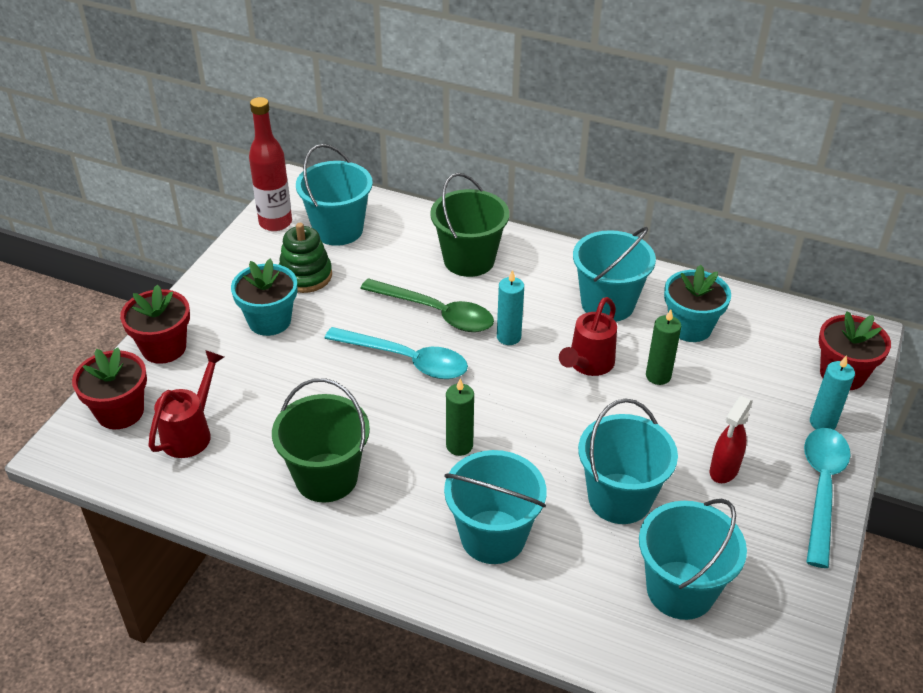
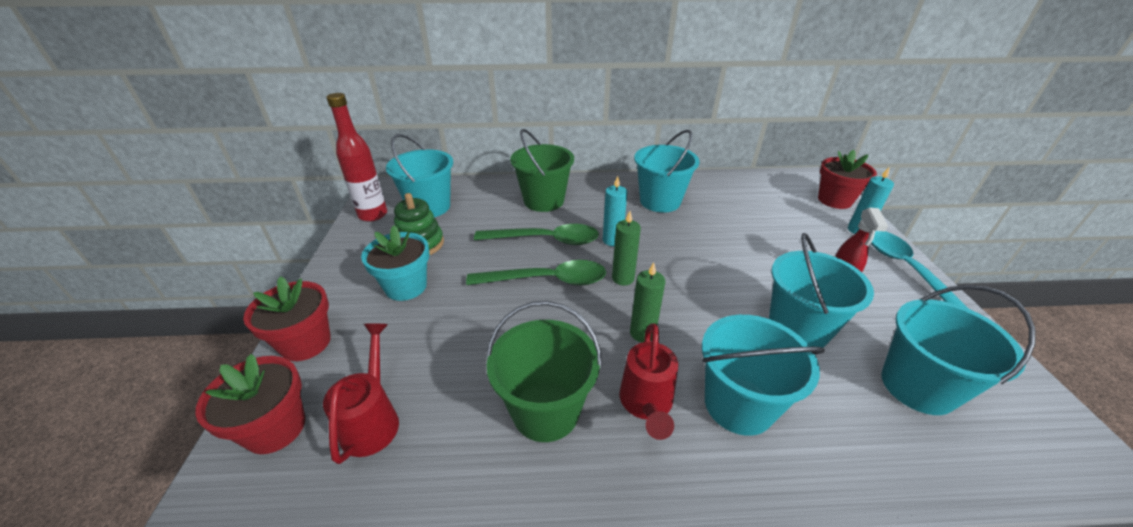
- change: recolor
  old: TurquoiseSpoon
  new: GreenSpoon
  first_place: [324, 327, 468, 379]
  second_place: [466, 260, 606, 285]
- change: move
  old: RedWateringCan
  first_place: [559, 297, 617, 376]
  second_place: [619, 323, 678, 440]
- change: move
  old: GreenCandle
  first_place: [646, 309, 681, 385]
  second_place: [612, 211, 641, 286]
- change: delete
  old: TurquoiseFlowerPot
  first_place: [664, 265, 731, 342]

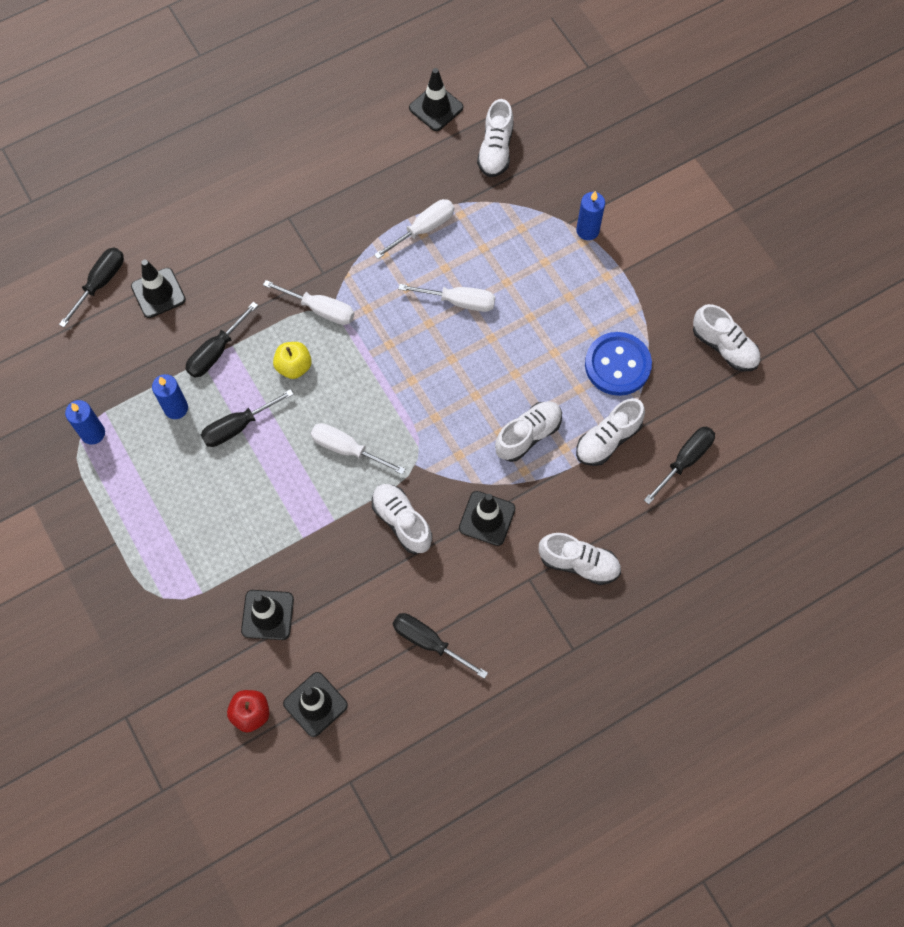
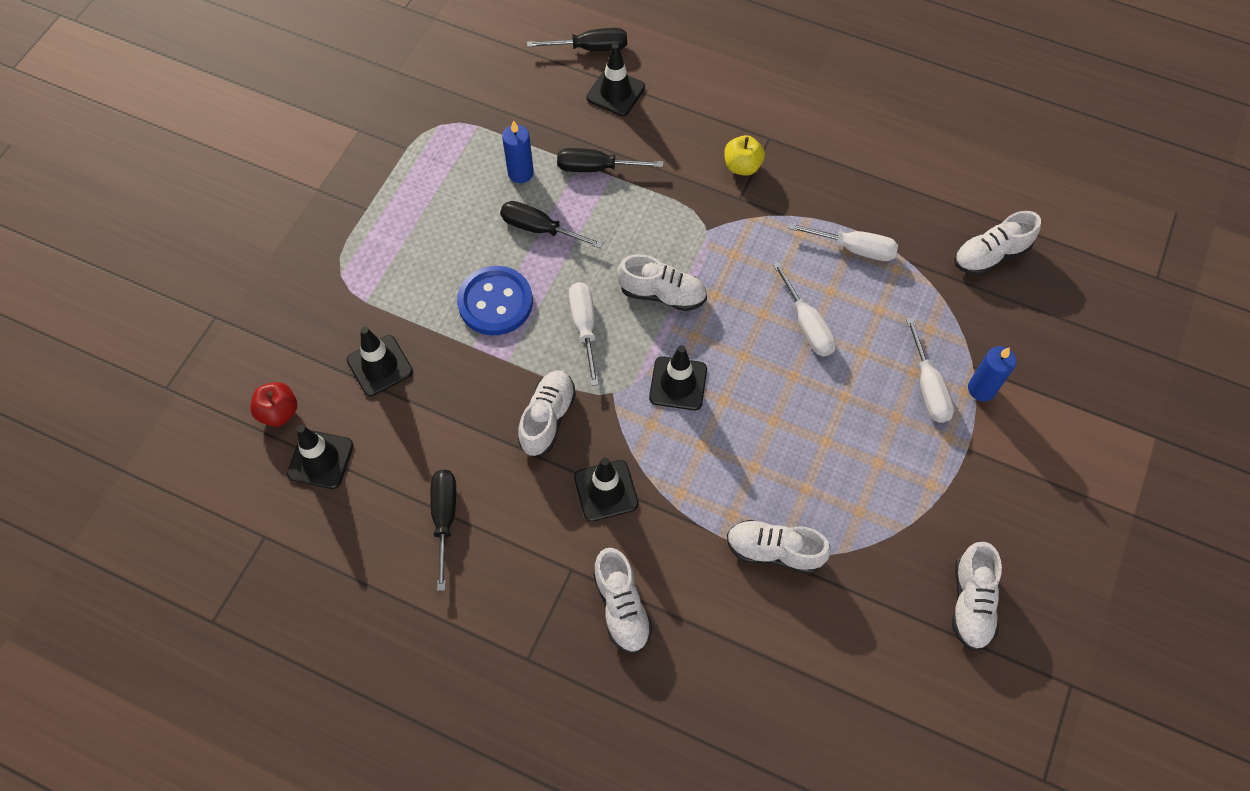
- change: delete
  old: BlueCandle
  first_place: [65, 400, 105, 444]
- change: move
  old: WhiteScrewdriver
  first_place: [263, 280, 354, 325]
  second_place: [906, 317, 954, 423]
- change: move
  old: YellowApple
  first_place: [273, 342, 312, 379]
  second_place: [724, 135, 765, 176]
- change: move
  old: BlackTrafficCone
  first_place: [409, 68, 463, 131]
  second_place: [649, 345, 707, 410]
- change: move
  old: WhiteShoe
  first_place: [495, 401, 562, 462]
  second_place: [617, 254, 707, 311]
- change: move
  old: BlueButton
  first_place: [585, 332, 652, 396]
  second_place: [457, 266, 533, 335]
- change: delete
  old: BlackScrewdriver
  first_place: [644, 427, 715, 504]

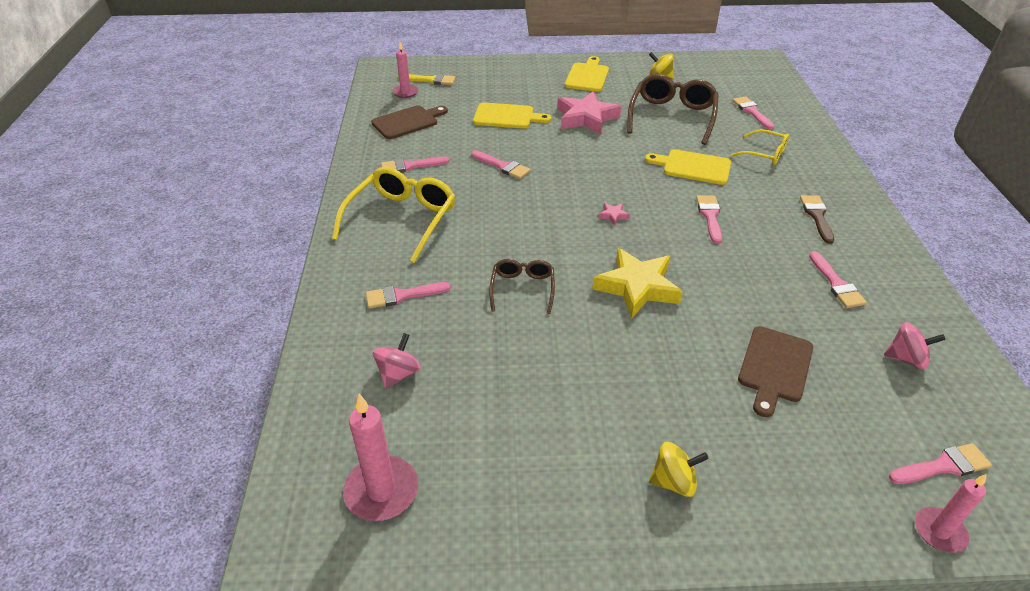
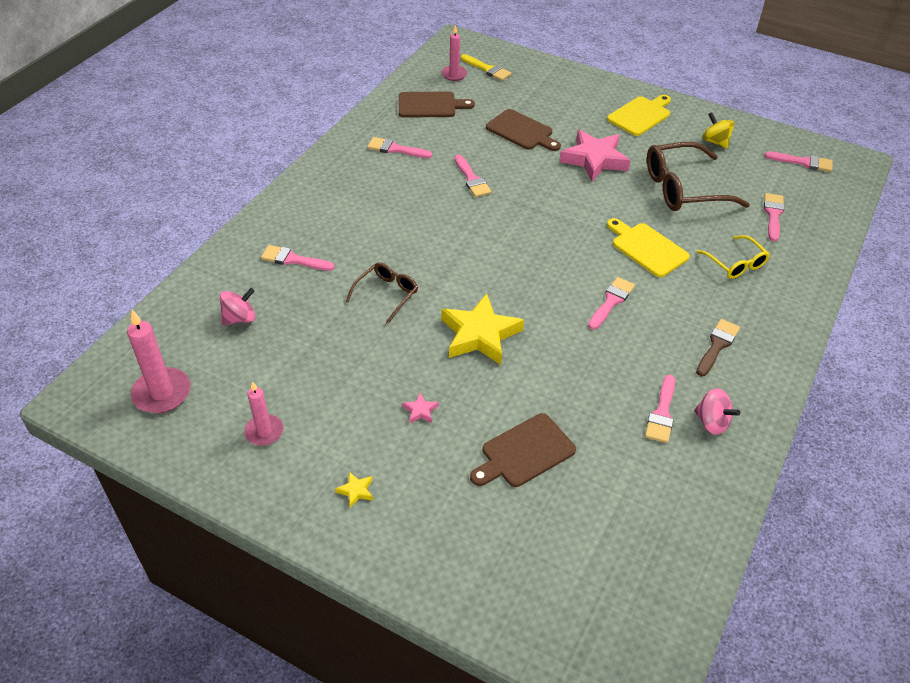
- change: delete
  old: YellowGlasses
  first_place: [332, 167, 456, 263]
- change: recolor
  old: YellowCuttingBoard
  new: BrownCuttingBoard
  first_place: [473, 102, 551, 129]
  second_place: [486, 109, 561, 151]
- change: move
  old: PinkStar
  first_place: [598, 203, 630, 226]
  second_place: [402, 392, 438, 424]
- change: rotate
  old: BrownGlasses
  first_place: [627, 74, 719, 145]
  second_place: [647, 142, 750, 211]
  degrees: -150
- change: replace
  old: YellowSpinningTop
  new: YellowStar
  first_place: [649, 442, 709, 497]
  second_place: [335, 471, 373, 508]
- change: move
  old: PinkSpinningTop
  first_place: [884, 322, 946, 370]
  second_place: [694, 388, 740, 435]
- change: move
  old: PinkBrush
  first_place: [889, 443, 992, 484]
  second_place: [765, 151, 833, 172]
- change: move
  old: PinkCandle
  first_place: [915, 474, 986, 553]
  second_place: [244, 381, 283, 446]

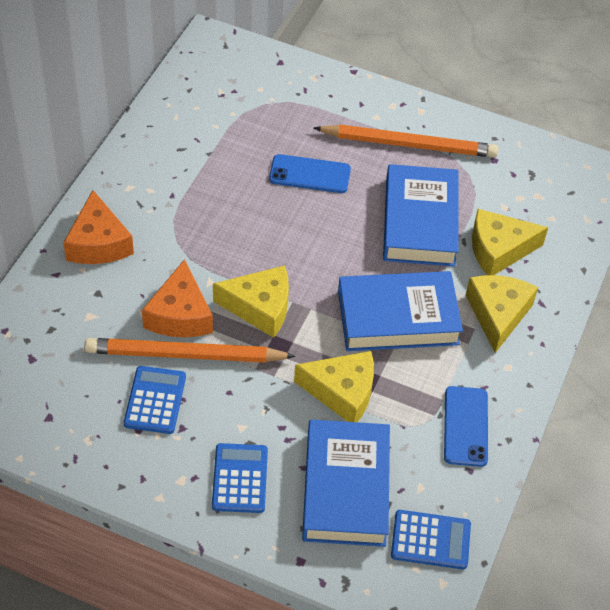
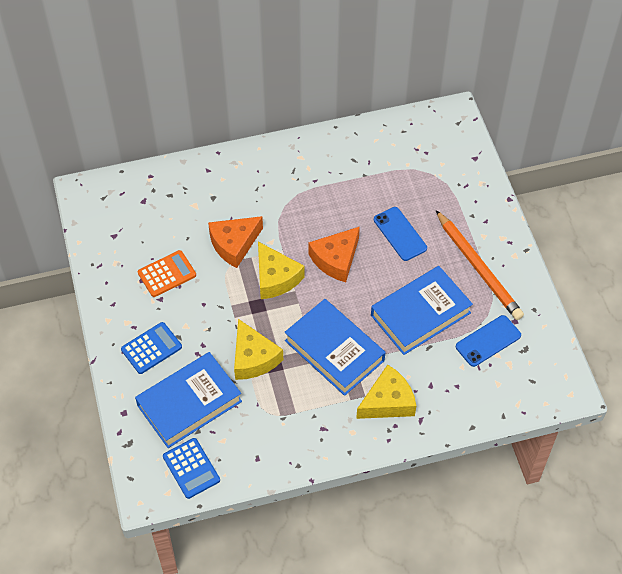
- change: move
  old: OrangeCheese
  first_place: [63, 190, 134, 264]
  second_place: [309, 227, 360, 282]
- change: delete
  old: OrangePencil
  first_place: [84, 338, 296, 363]
- change: recolor
  old: BlueCalculator
  new: OrangeCalculator
  first_place: [124, 366, 186, 434]
  second_place: [138, 250, 196, 297]
- change: move
  old: BluePhone
  first_place: [444, 386, 488, 467]
  second_place: [456, 315, 521, 367]
- change: delete
  old: YellowCheese
  first_place: [472, 209, 548, 275]

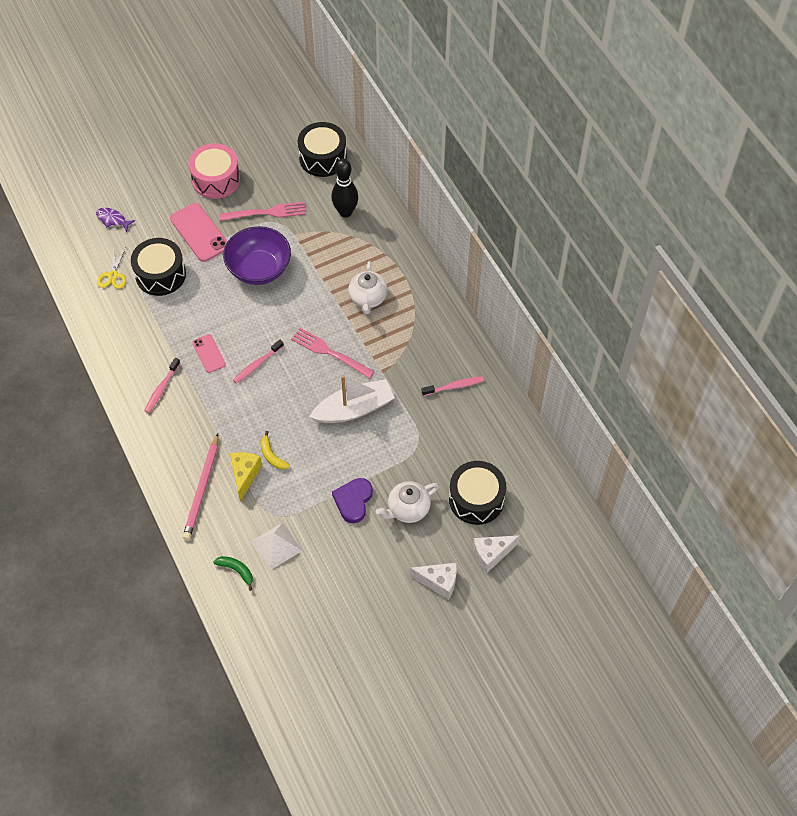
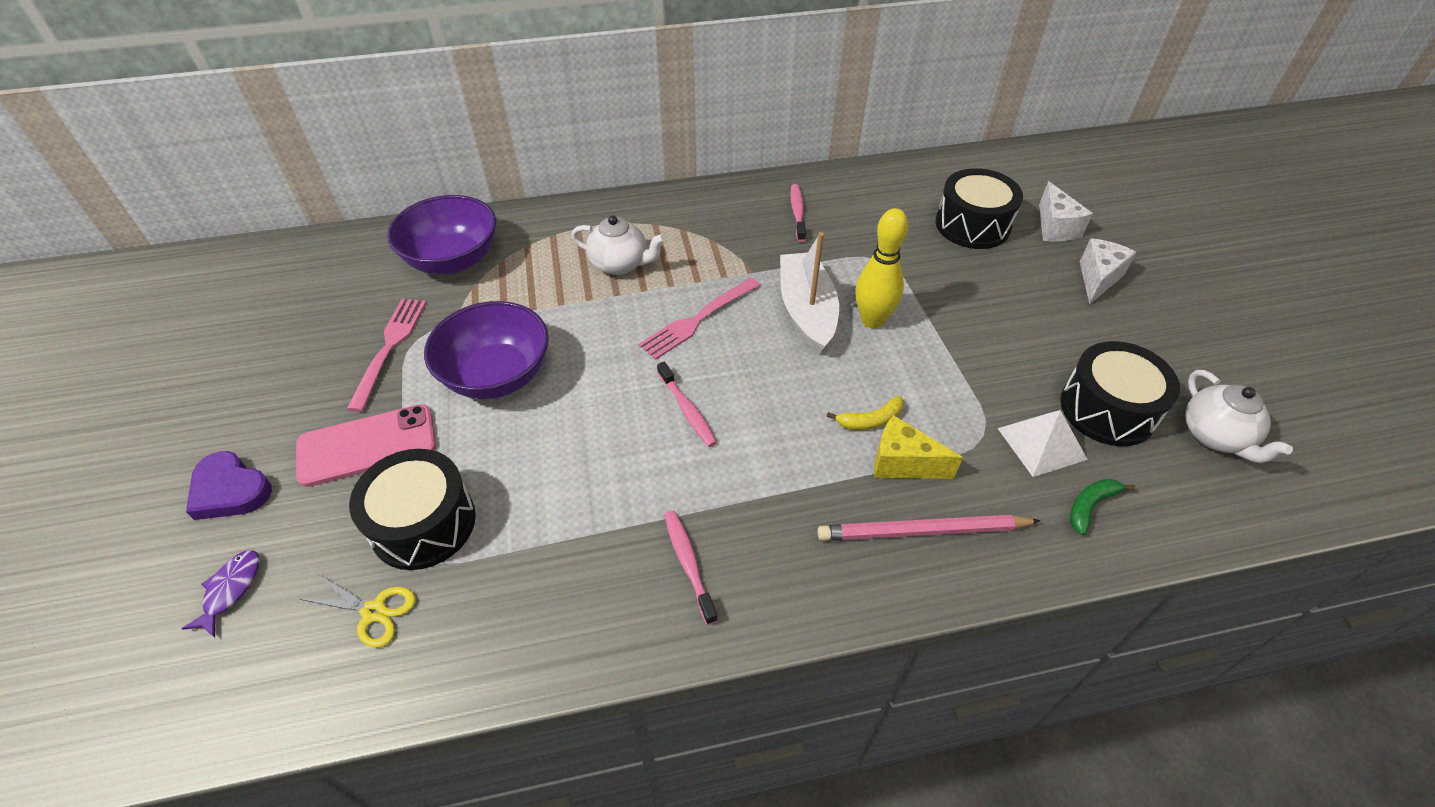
- change: rotate
  old: PurpleFish
  first_place: [96, 208, 135, 232]
  second_place: [181, 550, 259, 637]
  degrees: 150
- change: rotate
  old: PinkToothbrush
  first_place: [144, 358, 180, 413]
  second_place: [664, 511, 718, 625]
  degrees: -150
- change: rotate
  old: PinkPencil
  first_place: [183, 434, 219, 540]
  second_place: [817, 515, 1040, 541]
  degrees: 150
- change: delete
  old: PinkDrum
  first_place: [188, 143, 240, 199]
- change: delete
  old: PinkPhone
  first_place: [192, 334, 226, 373]
- change: move
  old: BlackDrum
  first_place: [298, 122, 347, 177]
  second_place: [1060, 341, 1180, 446]
- change: replace
  old: BlackBowlingPin
  new: PurpleBowl
  first_place: [331, 159, 358, 217]
  second_place: [387, 195, 496, 274]
- change: move
  old: PurpleHeart
  first_place: [332, 478, 373, 523]
  second_place: [186, 451, 272, 520]
- change: move
  old: WhiteTeapot
  first_place: [376, 481, 439, 523]
  second_place: [1185, 370, 1293, 463]
- change: insert
  new: YellowBowlingPin
  second_place: [855, 208, 908, 329]

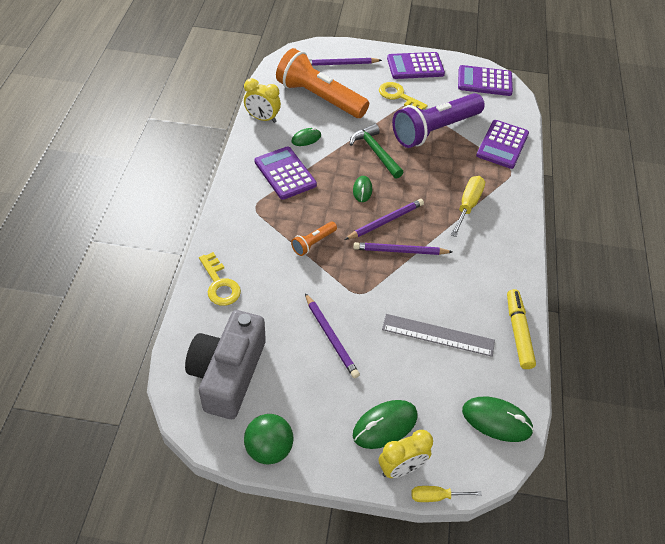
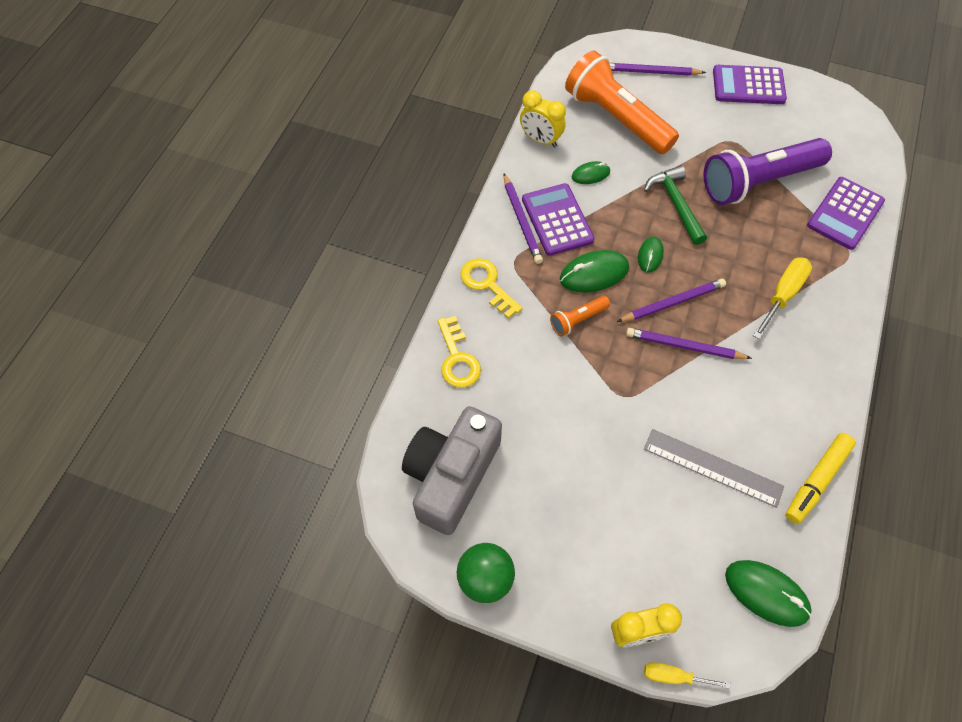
- change: move
  old: PurplePencil
  first_place: [305, 293, 360, 378]
  second_place: [504, 174, 543, 264]
- change: move
  old: GreenMouse
  first_place: [353, 400, 417, 449]
  second_place: [560, 250, 629, 293]
- change: move
  old: YellowKey
  first_place: [379, 82, 427, 110]
  second_place: [461, 258, 522, 319]
- change: delete
  old: PurpleCalculator
  first_place: [458, 65, 513, 96]
- change: rotate
  old: YellowMarker
  first_place: [507, 289, 536, 369]
  second_place: [785, 433, 856, 524]
  degrees: -150

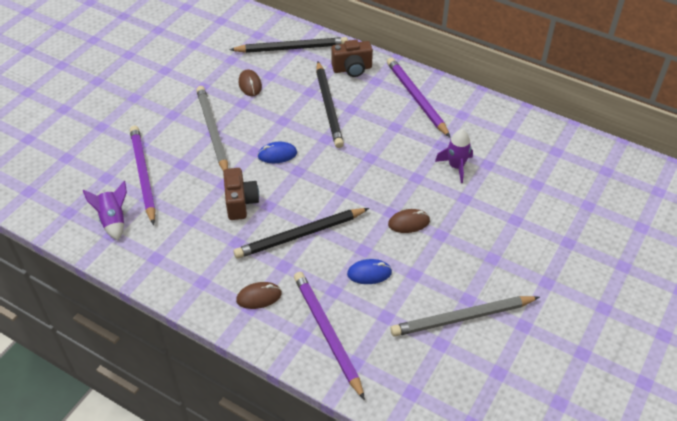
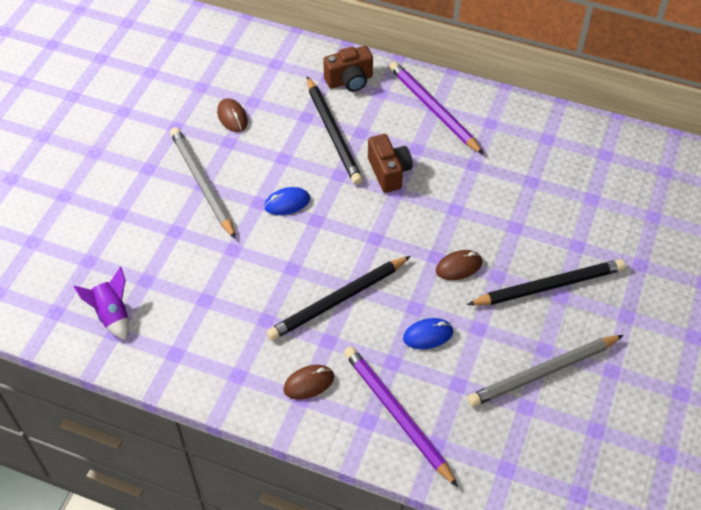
- change: delete
  old: PurplePencil
  first_place: [130, 126, 156, 225]
- change: move
  old: BrownCamera
  first_place: [223, 168, 259, 220]
  second_place: [368, 134, 413, 193]
- change: move
  old: BlackPencil
  first_place: [230, 37, 348, 53]
  second_place: [467, 259, 626, 305]
- change: delete
  old: PurpleRocket
  first_place: [435, 129, 473, 183]

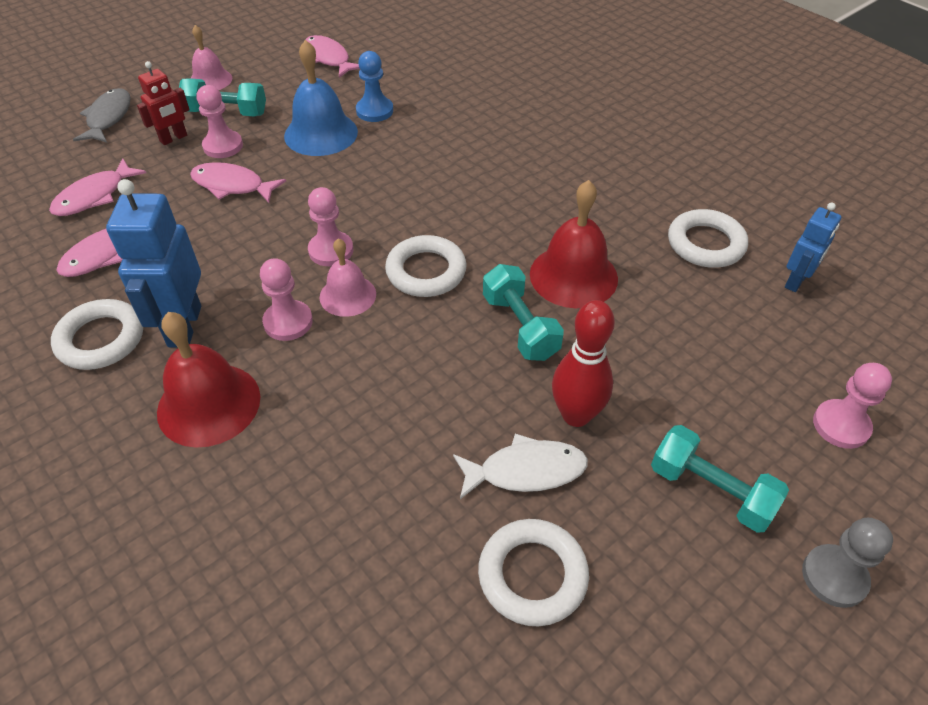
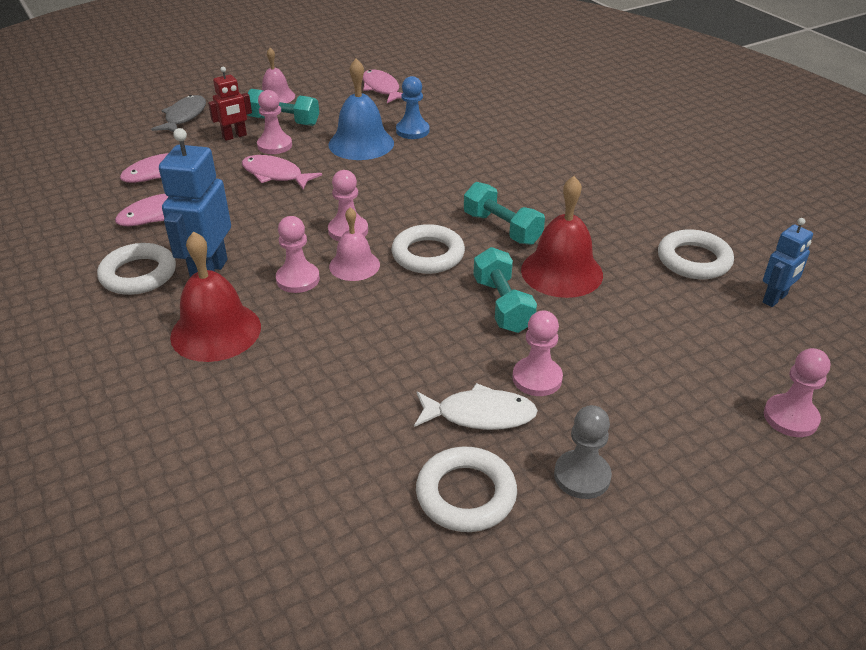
- change: replace
  old: RedBowlingPin
  new: PinkPawn
  first_place: [552, 300, 615, 427]
  second_place: [512, 311, 563, 396]
- change: move
  old: TurquoiseDumbbell
  first_place: [651, 425, 789, 533]
  second_place: [464, 182, 545, 245]
- change: move
  old: GreyPawn
  first_place: [802, 517, 893, 608]
  second_place: [554, 405, 612, 499]

